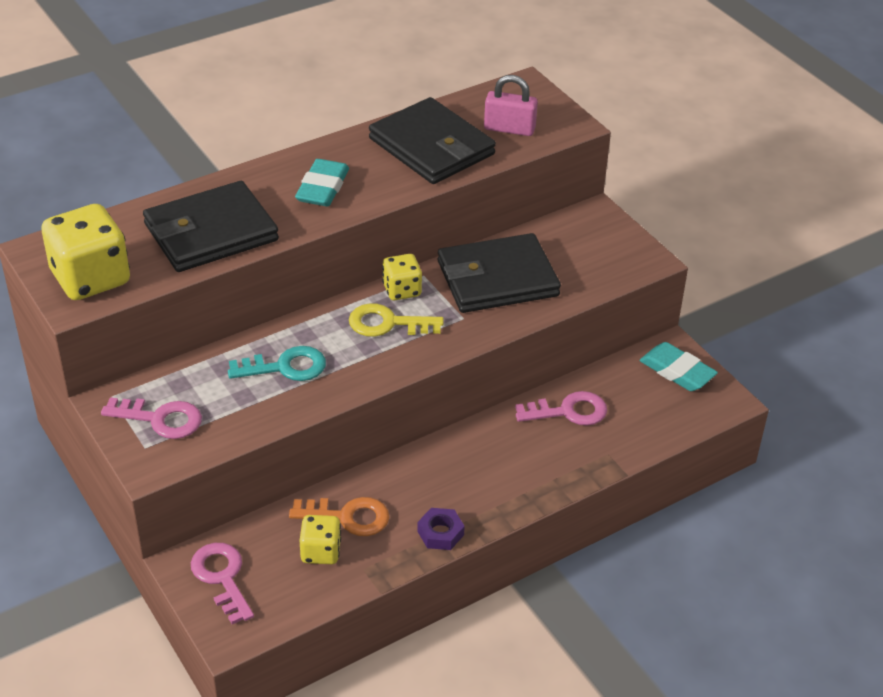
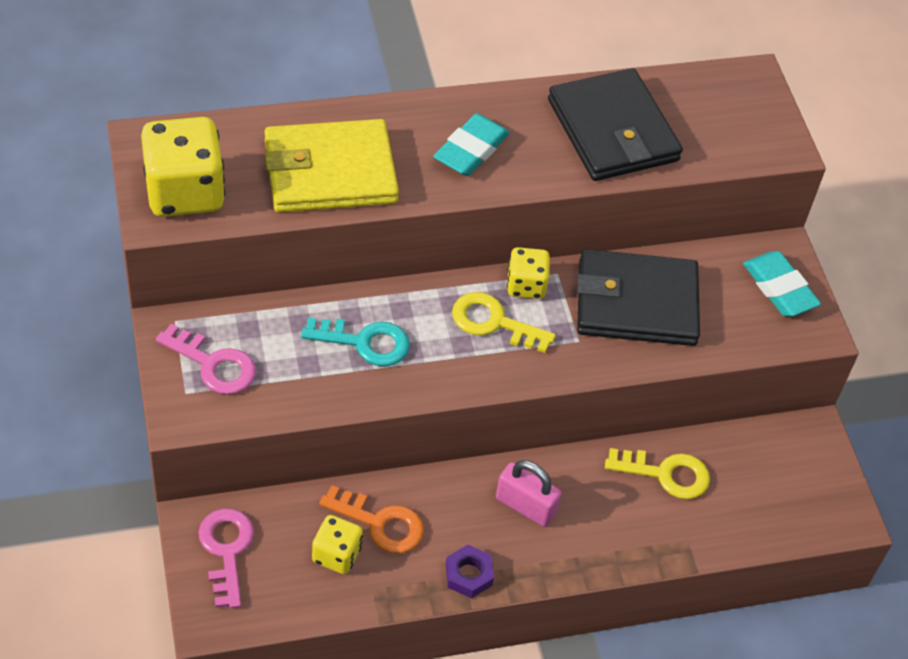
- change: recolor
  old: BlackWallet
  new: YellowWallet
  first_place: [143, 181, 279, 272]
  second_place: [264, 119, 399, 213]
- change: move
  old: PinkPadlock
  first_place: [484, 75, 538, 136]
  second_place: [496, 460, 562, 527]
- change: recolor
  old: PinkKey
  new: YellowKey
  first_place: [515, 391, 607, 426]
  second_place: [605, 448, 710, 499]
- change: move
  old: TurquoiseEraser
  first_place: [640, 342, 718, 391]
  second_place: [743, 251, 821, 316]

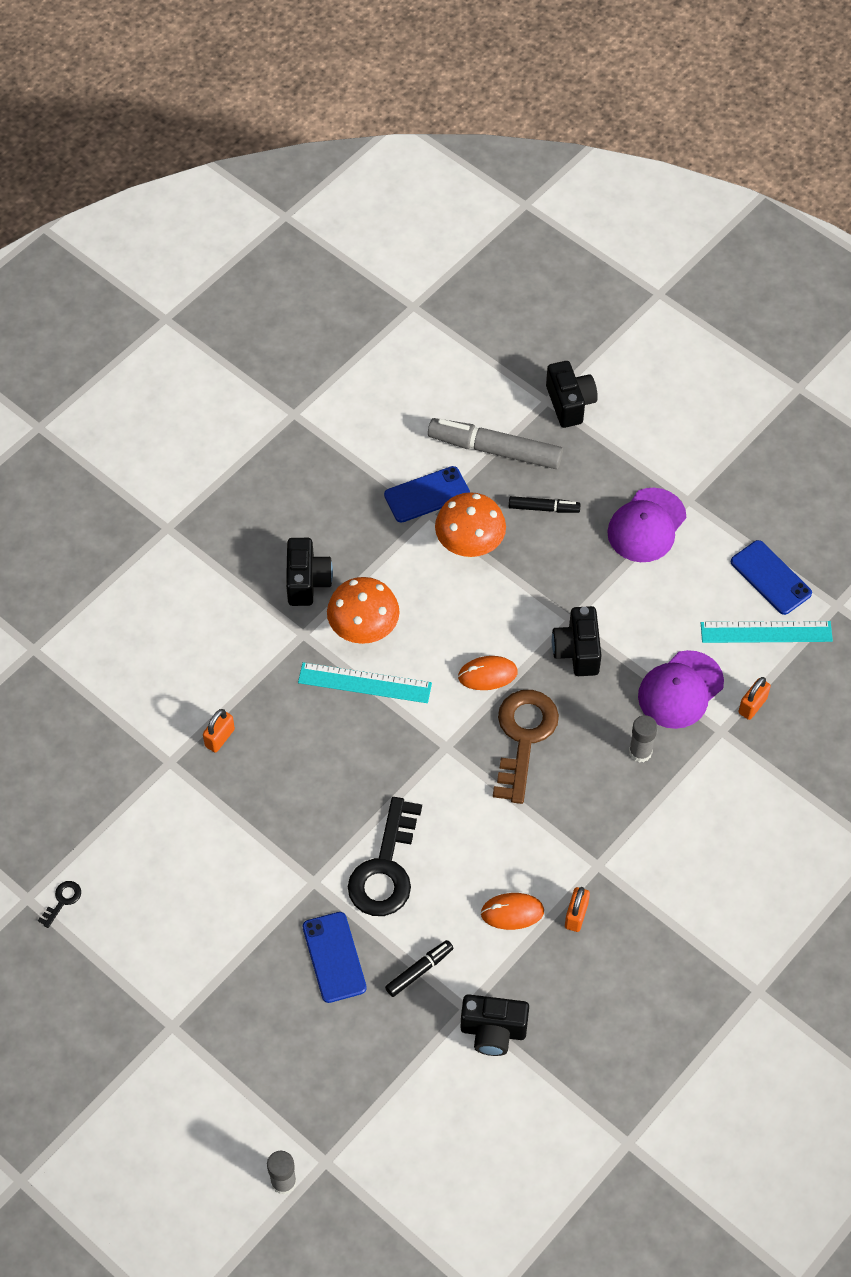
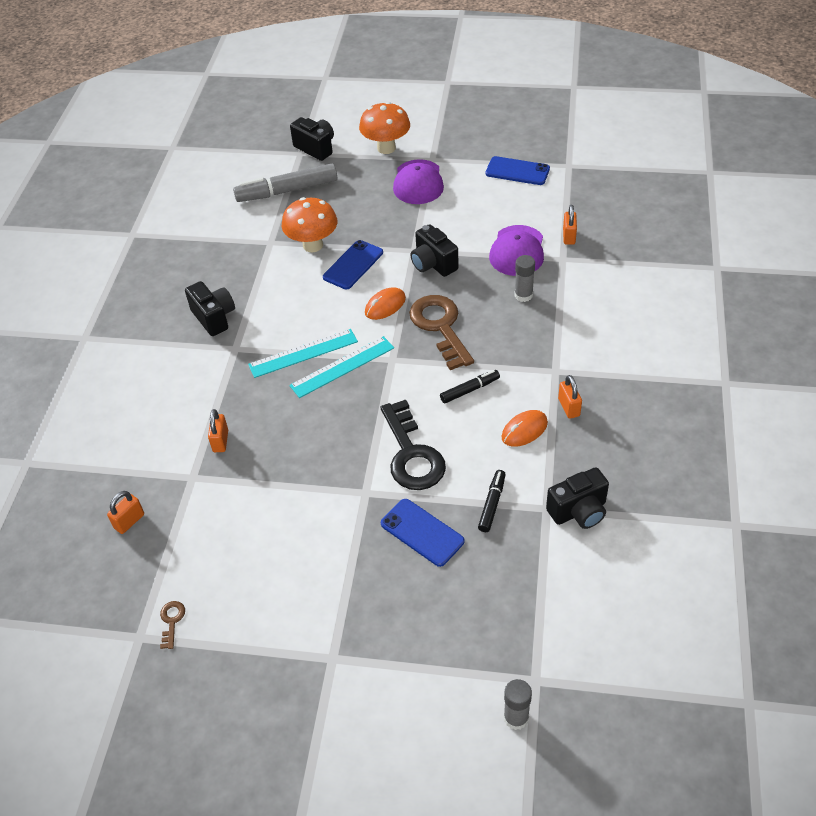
- change: recolor
  old: BlackKey
  new: BrownKey
  first_place: [38, 881, 81, 928]
  second_place: [160, 601, 185, 649]
- change: move
  old: OrangeMushroom
  first_place: [327, 577, 400, 644]
  second_place: [359, 102, 410, 154]
- change: move
  old: BluePhone
  first_place: [384, 466, 470, 523]
  second_place: [323, 240, 383, 289]
- change: move
  old: BlackMarker
  first_place: [509, 496, 581, 513]
  second_place: [440, 370, 500, 404]
- change: move
  old: TurquoiseRuler
  first_place: [701, 621, 833, 643]
  second_place: [289, 336, 394, 398]
- change: insert
  new: OrangePadlock
  second_place: [107, 491, 144, 534]

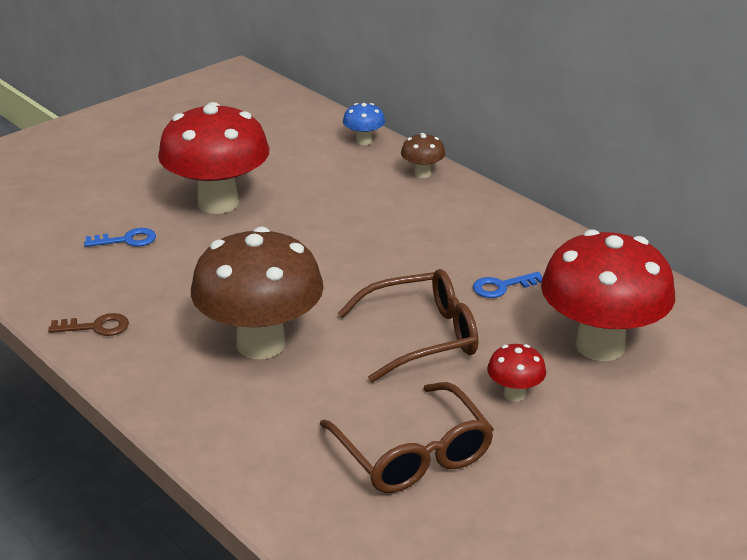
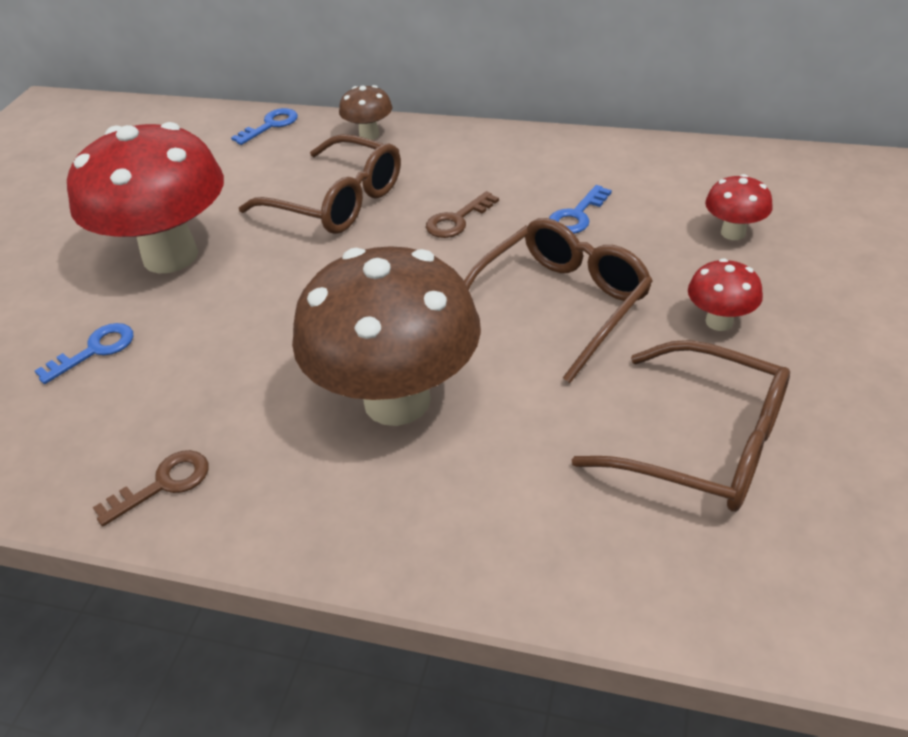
- change: replace
  old: BlueMushroom
  new: BlueKey
  first_place: [343, 103, 385, 145]
  second_place: [231, 108, 298, 145]
- change: resize
  old: RedMushroom
  first_place: [541, 229, 675, 361]
  second_place: [705, 174, 773, 240]
  factor: 0.43
- change: insert
  new: BrownGlasses
  second_place: [239, 134, 401, 234]
- change: insert
  new: BrownKey
  second_place: [426, 191, 499, 238]

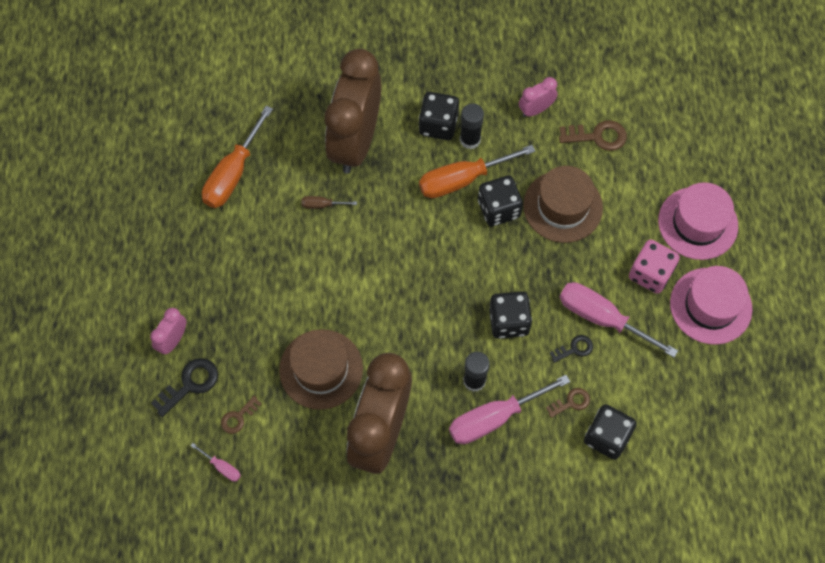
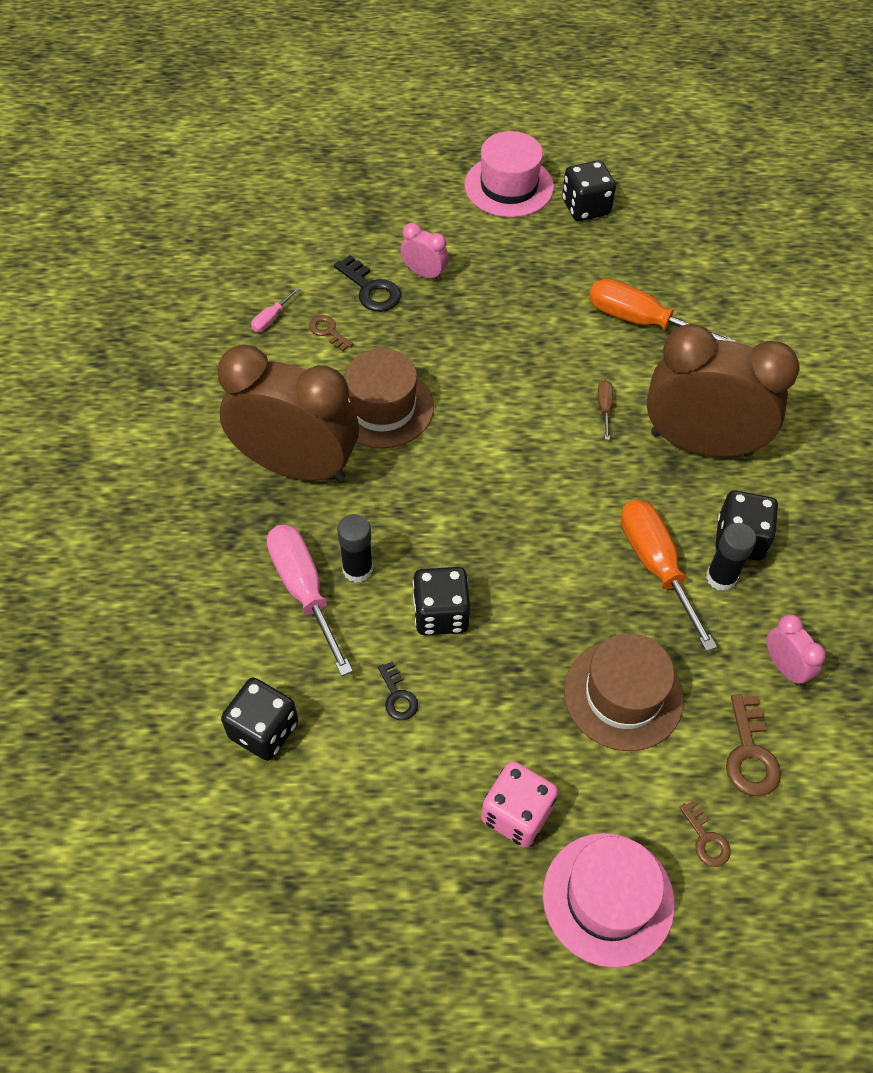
- change: move
  old: BlackDice
  first_place: [478, 175, 523, 227]
  second_place: [562, 160, 616, 221]
- change: move
  old: BrownKey
  first_place: [546, 388, 590, 418]
  second_place: [680, 800, 731, 867]
- change: delete
  old: PinkScrewdriver
  first_place: [559, 282, 678, 357]
- change: move
  old: PinkHat
  first_place: [670, 266, 752, 345]
  second_place: [465, 131, 554, 217]

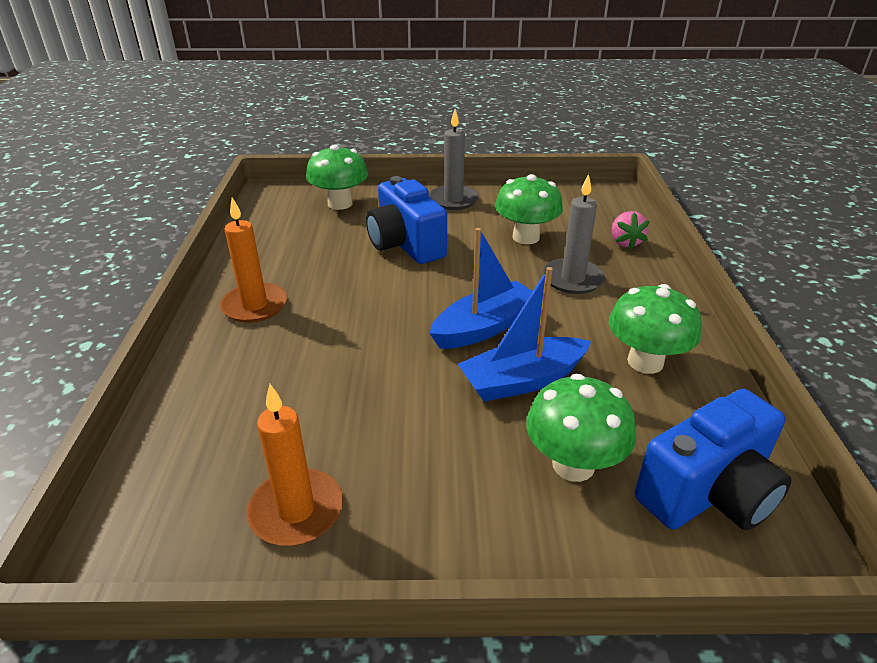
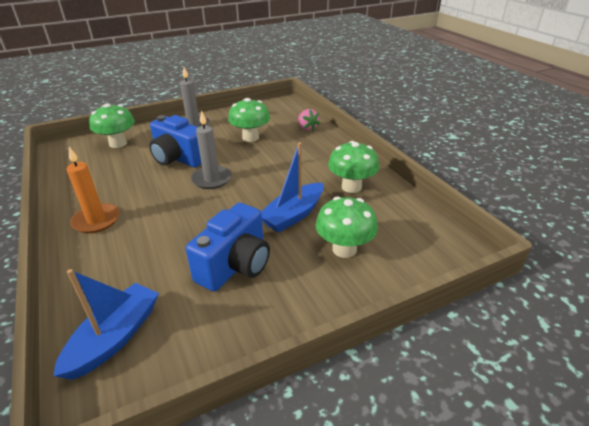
- change: delete
  old: OrangeCandle
  first_place: [247, 384, 343, 546]
- change: move
  old: BlueBoat
  first_place: [429, 228, 533, 349]
  second_place: [53, 269, 159, 380]
- change: move
  old: GreyCandle
  first_place: [543, 174, 605, 294]
  second_place: [191, 110, 232, 189]
- change: move
  old: BlueCamera
  first_place: [635, 389, 792, 530]
  second_place: [186, 203, 270, 291]

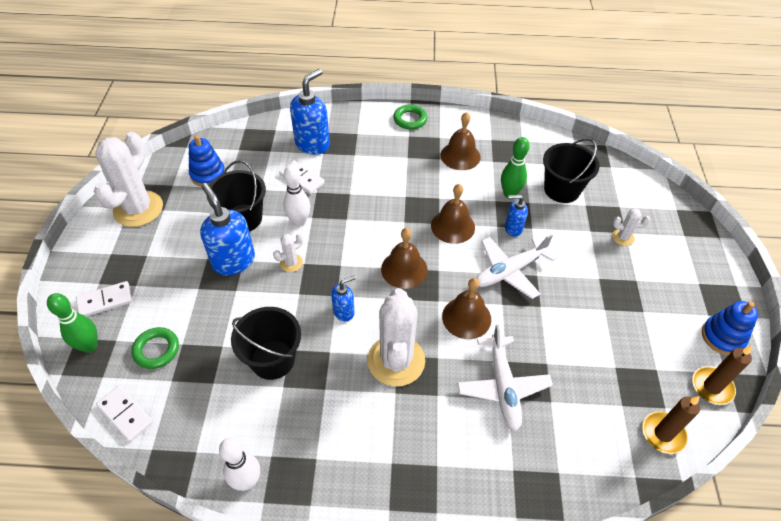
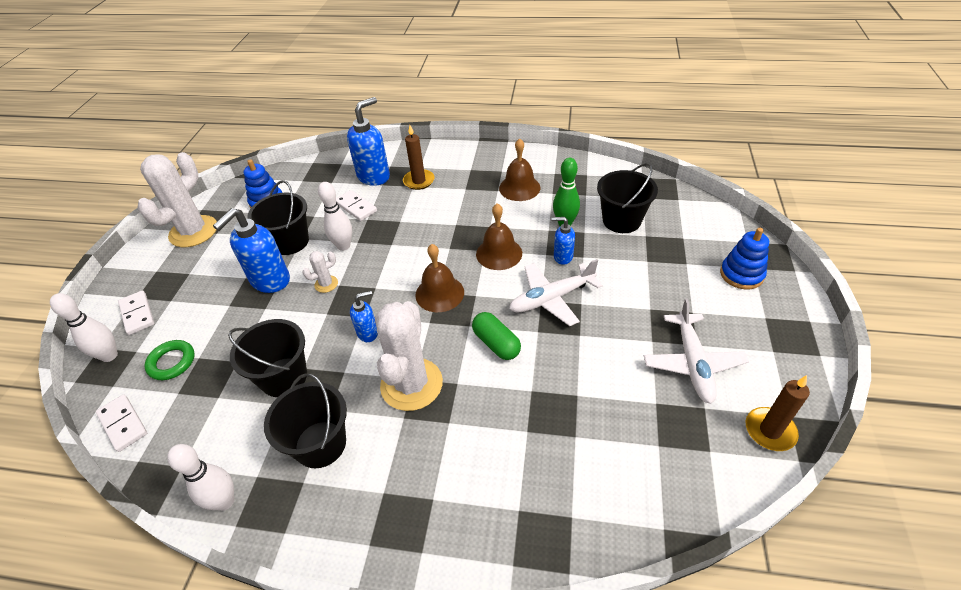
- change: recolor
  old: GreenBowlingPin
  new: WhiteBowlingPin
  first_place: [47, 293, 98, 353]
  second_place: [50, 293, 118, 362]
- change: rotate
  old: WhiteDomino
  first_place: [76, 281, 132, 317]
  second_place: [118, 290, 154, 335]
  degrees: 75
- change: rotate
  old: BlueSoapDispenser
  first_place: [200, 183, 255, 276]
  second_place: [213, 208, 290, 293]
  degrees: -120
- change: delete
  old: GreenRing
  first_place: [393, 105, 427, 130]
- change: replace
  old: BrownBell
  new: GreenCapsule
  first_place: [442, 278, 491, 339]
  second_place: [472, 312, 521, 360]
- change: move
  old: WhitePlane
  first_place: [457, 325, 553, 431]
  second_place: [644, 298, 749, 404]
- change: delete
  old: WhiteCactus
  first_place: [612, 208, 650, 246]
- change: move
  old: BrownCandle
  first_place: [642, 396, 700, 454]
  second_place: [403, 125, 435, 190]
- change: move
  old: BlueStackingToy
  first_place: [702, 301, 758, 355]
  second_place: [720, 228, 769, 289]
- change: insert
  new: BlackBucket
  second_place: [264, 373, 347, 468]

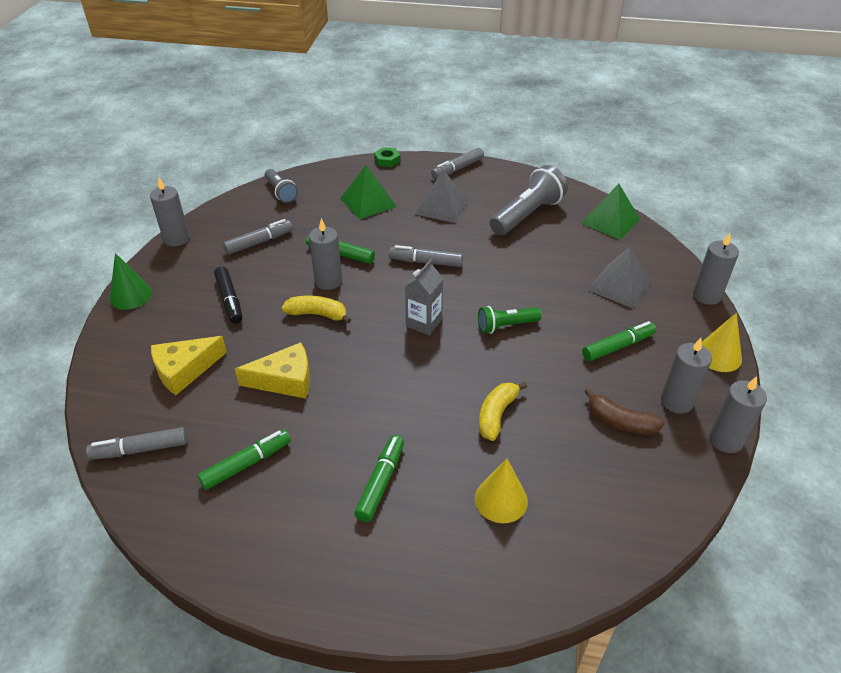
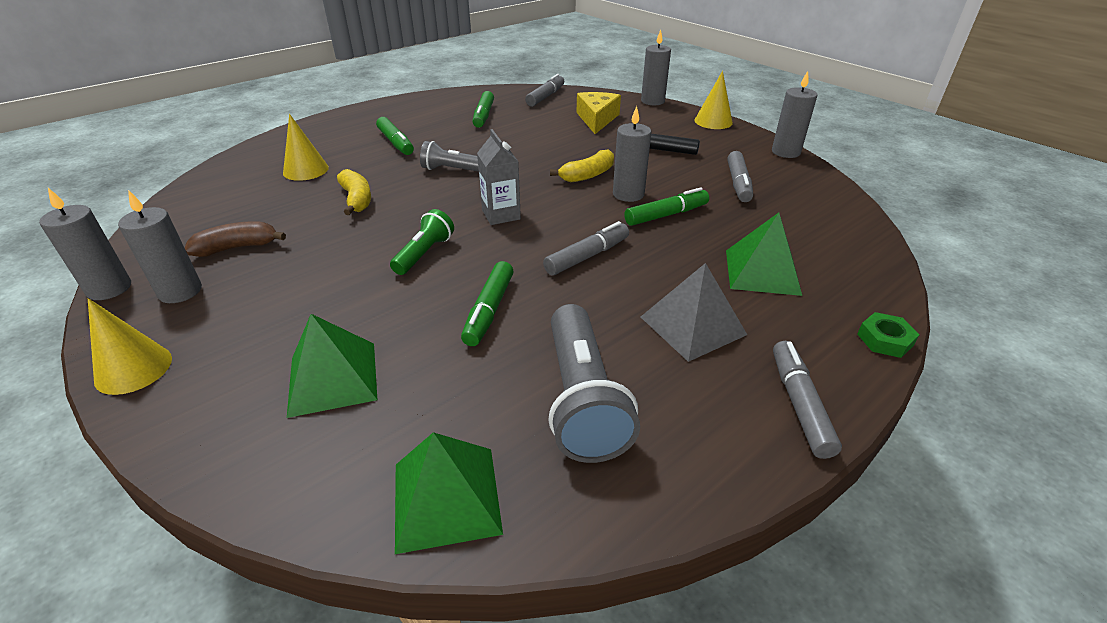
- change: recolor
  old: GreenCone
  new: YellowCone
  first_place: [110, 253, 152, 310]
  second_place: [694, 71, 733, 129]
- change: delete
  old: YellowCheese
  first_place: [235, 342, 310, 399]
- change: move
  old: GreyFlashlight
  first_place: [265, 169, 298, 203]
  second_place: [420, 141, 479, 172]
- change: move
  old: GreenMarker
  first_place: [582, 321, 656, 361]
  second_place: [461, 261, 514, 346]
- change: recolor
  old: GreyPyramid
  new: GreenPyramid
  first_place: [588, 247, 651, 309]
  second_place: [287, 314, 377, 418]
- change: move
  old: GreyCandle
  first_place: [693, 233, 739, 305]
  second_place: [641, 30, 671, 105]

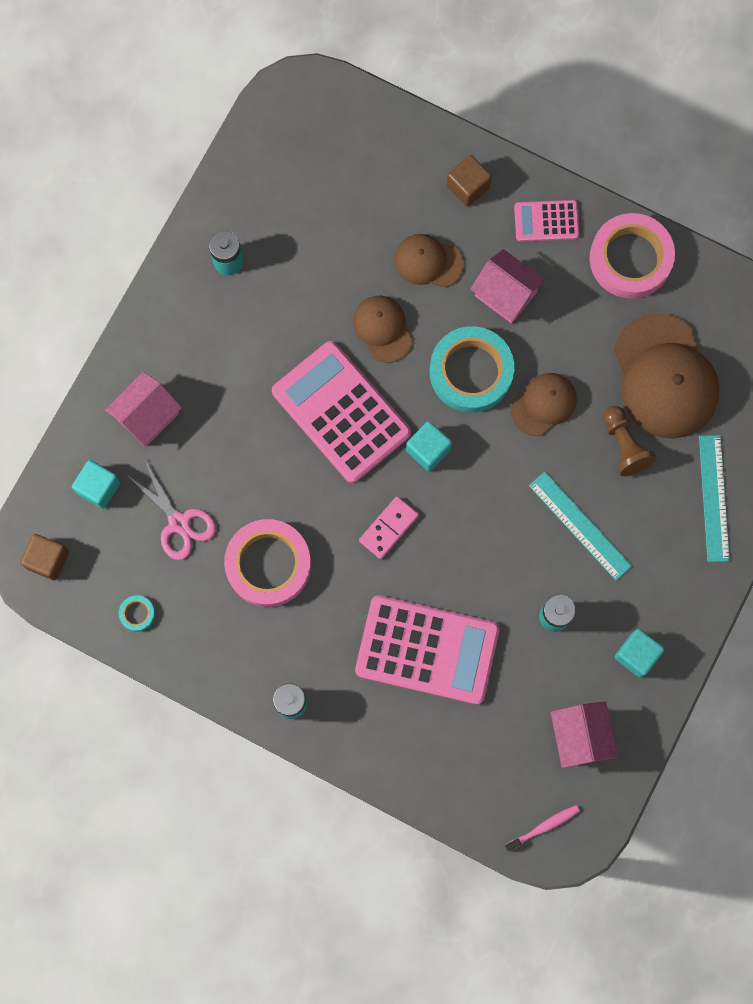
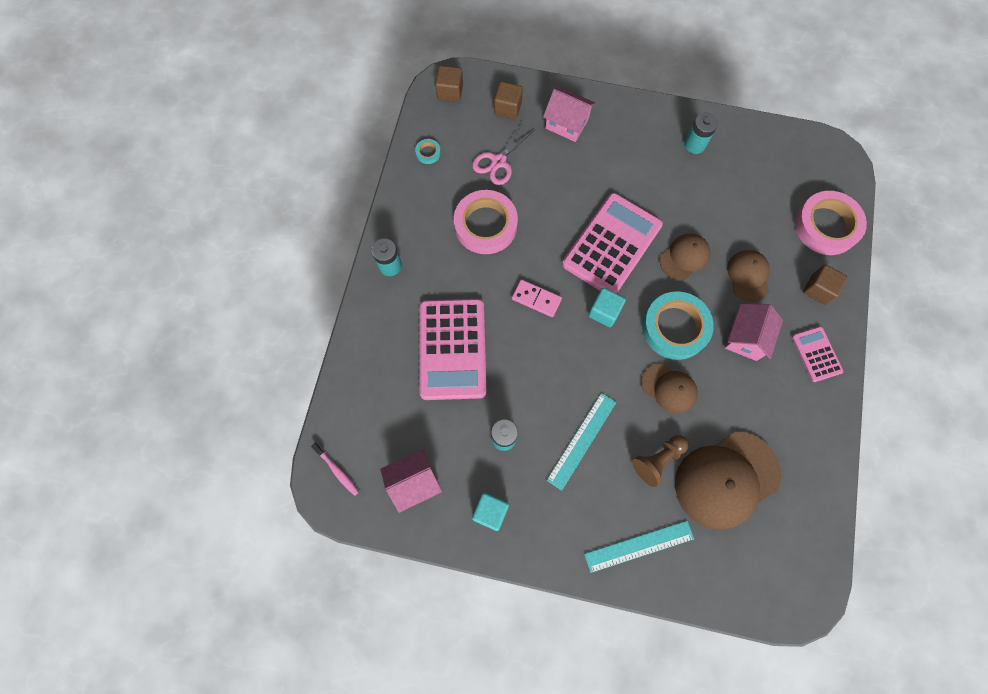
- change: recolor
  old: TurquoiseCube
  new: BrownCube
  first_place: [72, 460, 121, 509]
  second_place: [494, 81, 523, 119]
- change: move
  old: PinkTape
  first_place: [589, 213, 675, 299]
  second_place: [795, 191, 867, 255]

